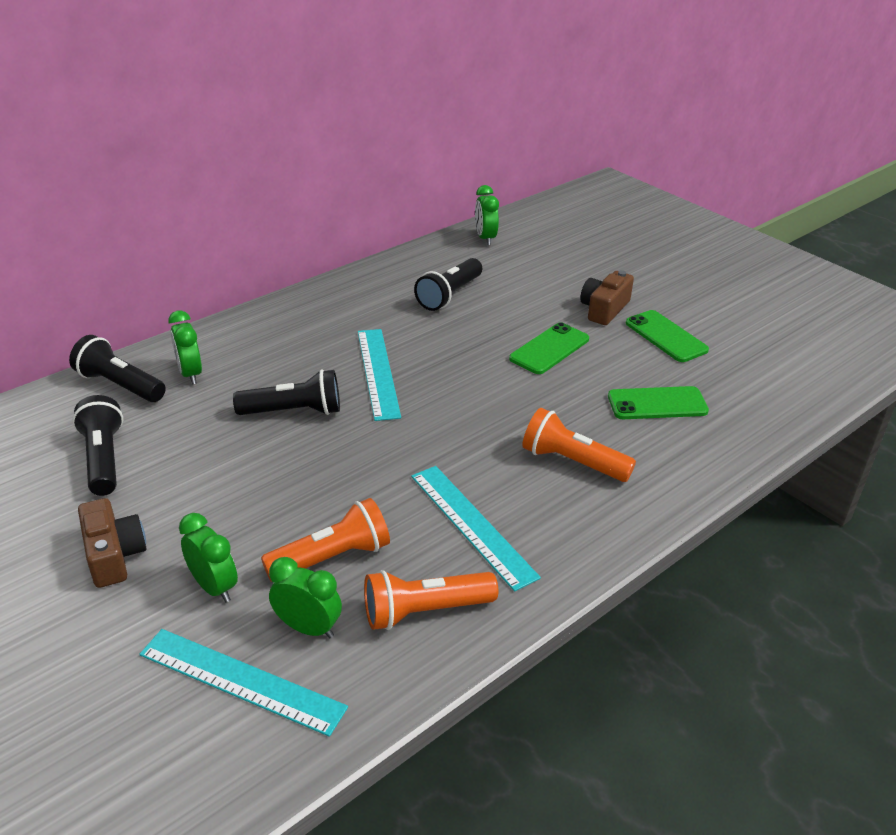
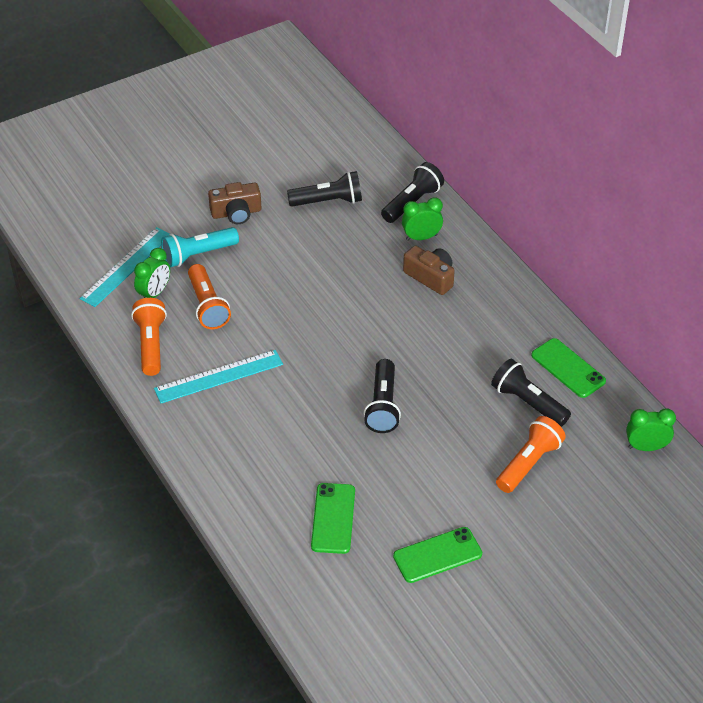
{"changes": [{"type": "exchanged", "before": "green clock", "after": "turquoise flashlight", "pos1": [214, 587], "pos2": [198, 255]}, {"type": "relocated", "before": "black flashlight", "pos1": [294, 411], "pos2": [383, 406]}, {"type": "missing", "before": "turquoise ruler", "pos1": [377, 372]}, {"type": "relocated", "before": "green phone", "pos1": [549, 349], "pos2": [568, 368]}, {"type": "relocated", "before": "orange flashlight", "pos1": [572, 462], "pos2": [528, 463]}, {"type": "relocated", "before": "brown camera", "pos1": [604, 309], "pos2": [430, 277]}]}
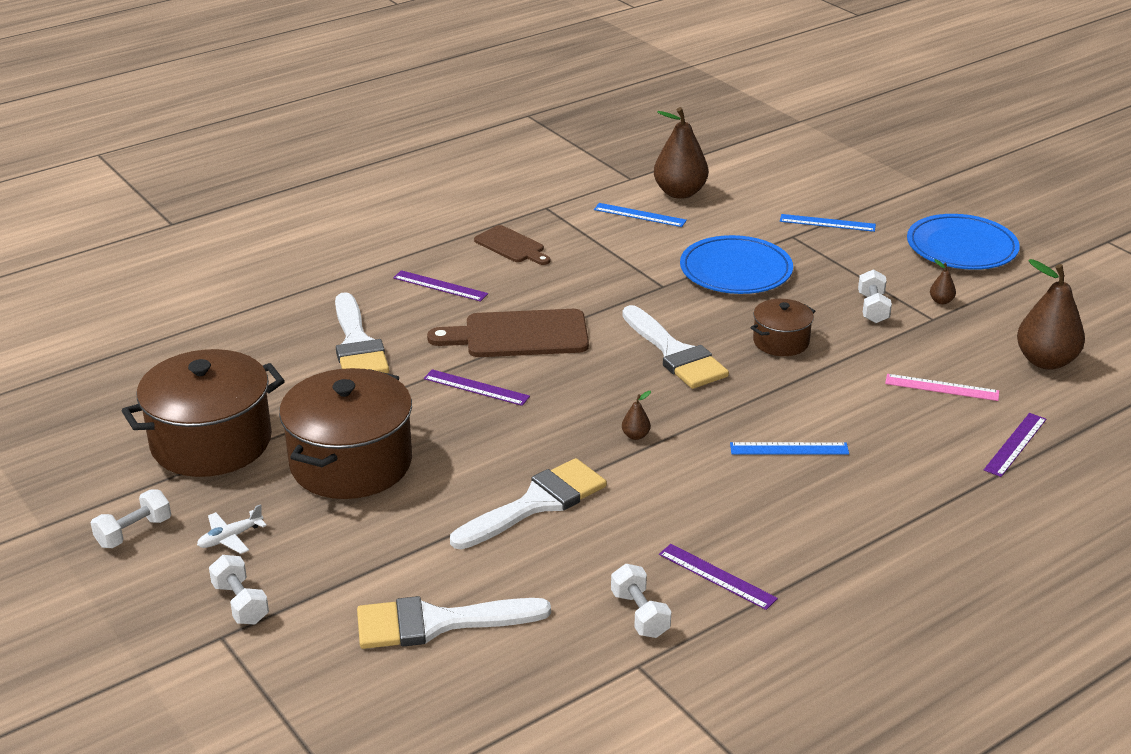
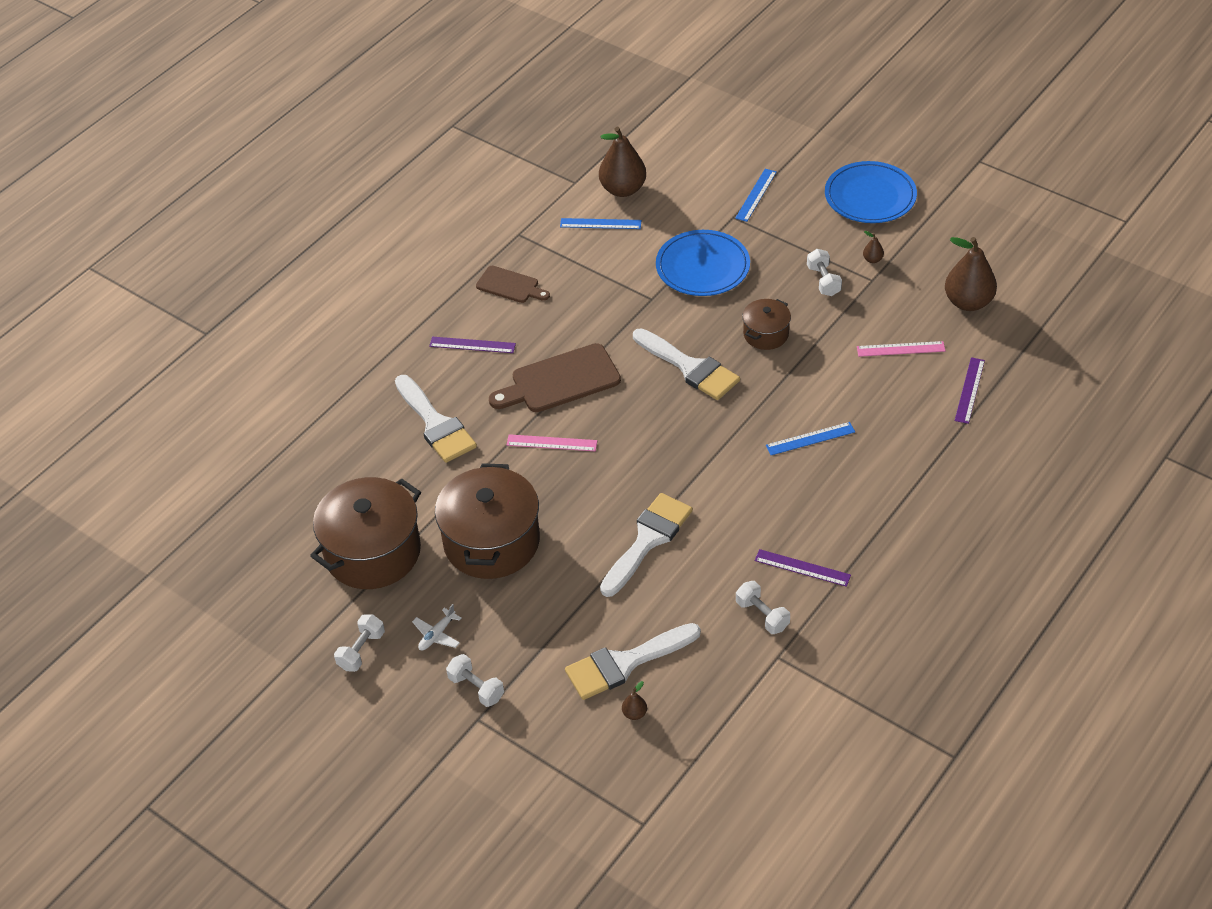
{"changes": [{"type": "colour", "before": "purple ruler", "after": "pink ruler", "pos1": [476, 387], "pos2": [552, 443]}, {"type": "relocated", "before": "brown pear", "pos1": [635, 436], "pos2": [634, 713]}, {"type": "spun", "before": "blue ruler", "pos1": [827, 223], "pos2": [756, 195], "turn": -60}]}
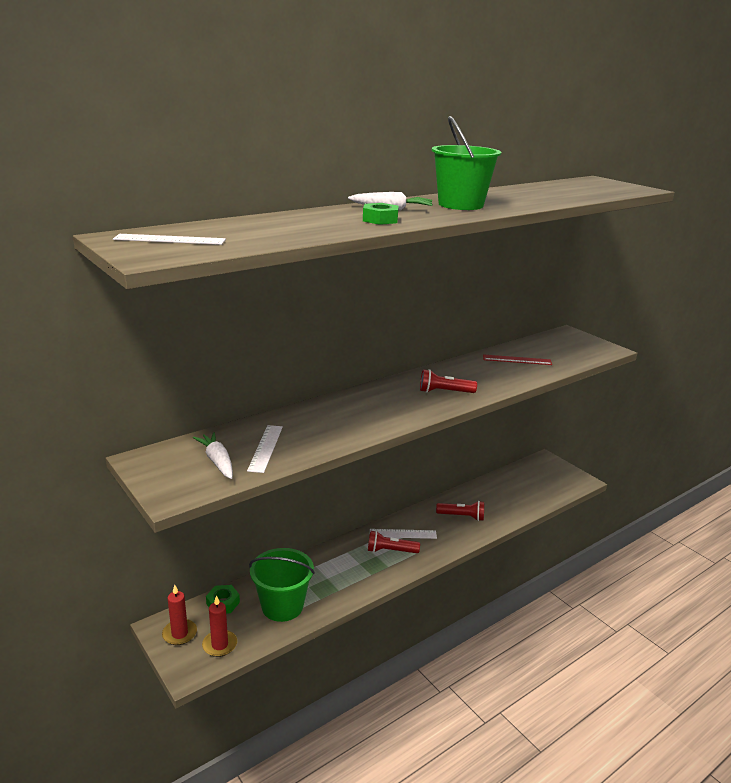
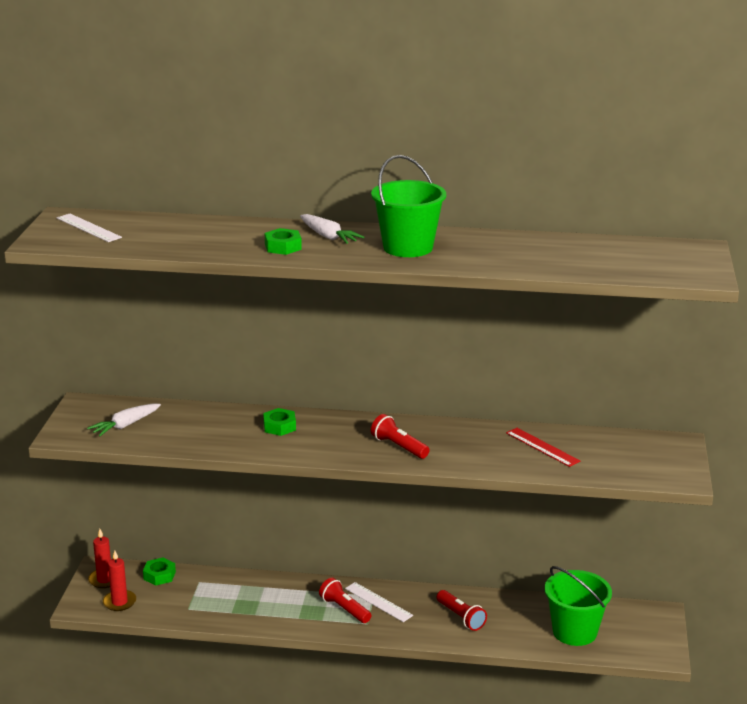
{"changes": [{"type": "spun", "before": "white carrot", "pos1": [217, 461], "pos2": [125, 425], "turn": -150}, {"type": "missing", "before": "white ruler", "pos1": [265, 448]}, {"type": "relocated", "before": "green bucket", "pos1": [282, 606], "pos2": [574, 632]}, {"type": "appeared", "after": "green nut", "pos2": [279, 426]}]}
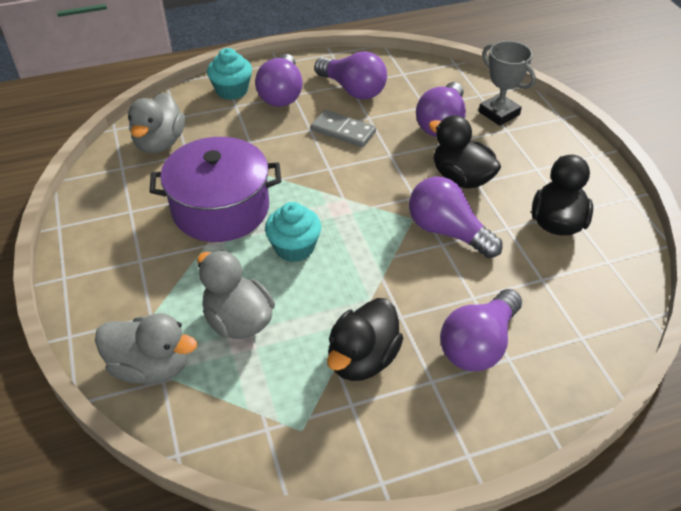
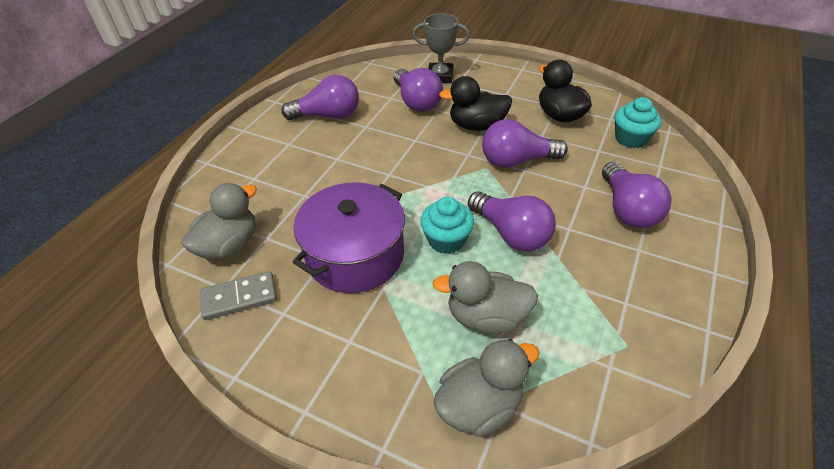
{"changes": [{"type": "spun", "before": "grey duck", "pos1": [160, 143], "pos2": [229, 246], "turn": -105}, {"type": "relocated", "before": "turquoise cupcake", "pos1": [232, 90], "pos2": [631, 138]}, {"type": "relocated", "before": "purple light bulb", "pos1": [281, 94], "pos2": [511, 233]}, {"type": "relocated", "before": "grey domino", "pos1": [343, 131], "pos2": [239, 297]}, {"type": "missing", "before": "black duck", "pos1": [362, 359]}]}
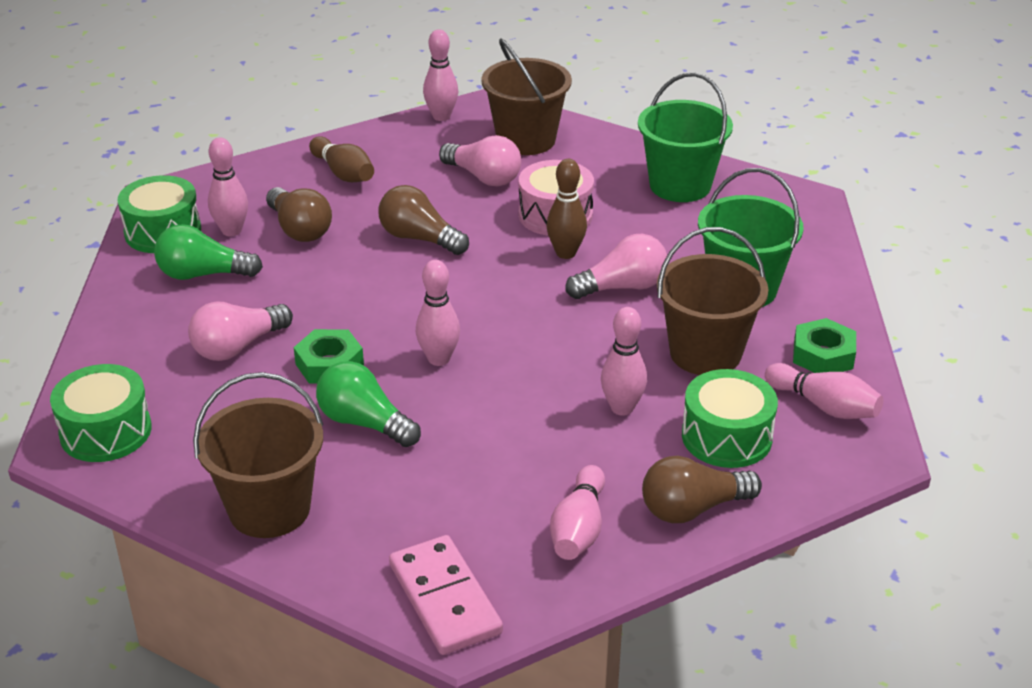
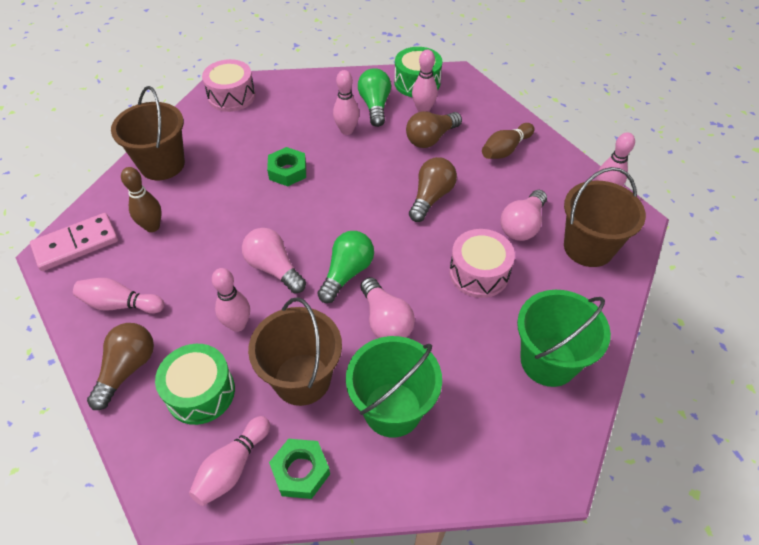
{"changes": [{"type": "colour", "before": "green drum", "after": "pink drum", "pos1": [106, 431], "pos2": [231, 96]}, {"type": "relocated", "before": "pink light bulb", "pos1": [238, 347], "pos2": [274, 268]}, {"type": "relocated", "before": "green light bulb", "pos1": [364, 423], "pos2": [347, 273]}, {"type": "relocated", "before": "pink bowling pin", "pos1": [439, 359], "pos2": [347, 130]}, {"type": "relocated", "before": "brown bowling pin", "pos1": [566, 253], "pos2": [152, 226]}, {"type": "spun", "before": "brown light bulb", "pos1": [693, 509], "pos2": [127, 369], "turn": 45}]}
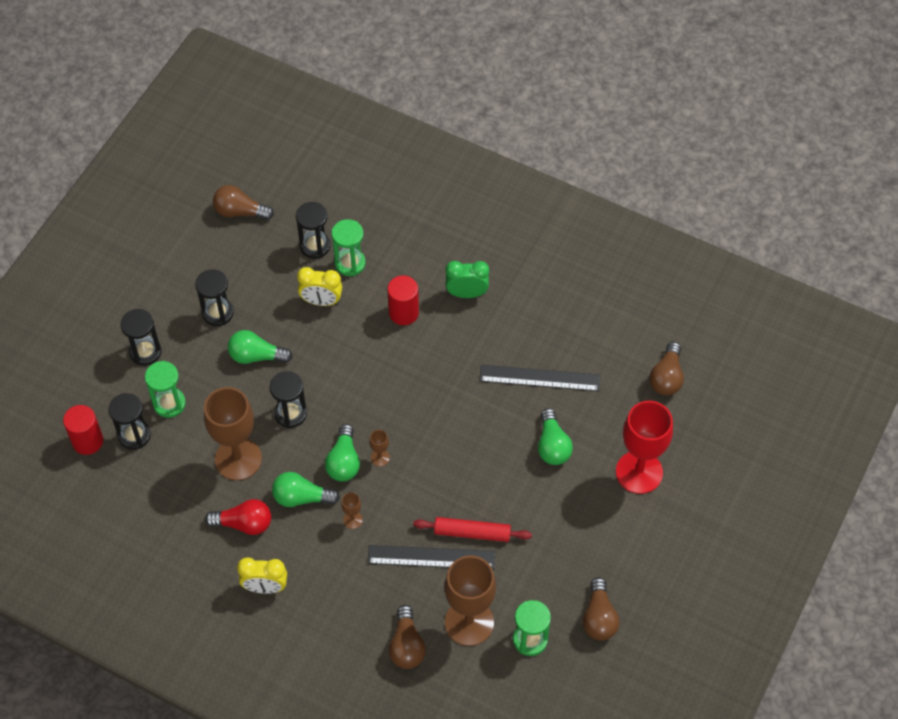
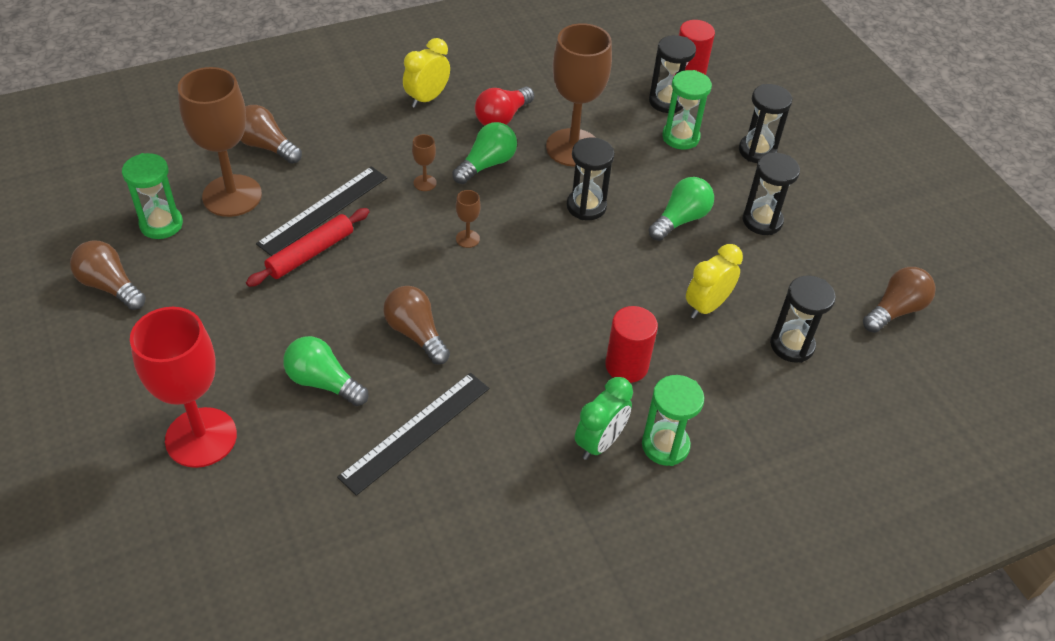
{"changes": [{"type": "missing", "before": "green light bulb", "pos1": [344, 461]}, {"type": "relocated", "before": "green hourglass", "pos1": [350, 263], "pos2": [665, 445]}, {"type": "relocated", "before": "brown light bulb", "pos1": [666, 377], "pos2": [416, 333]}]}
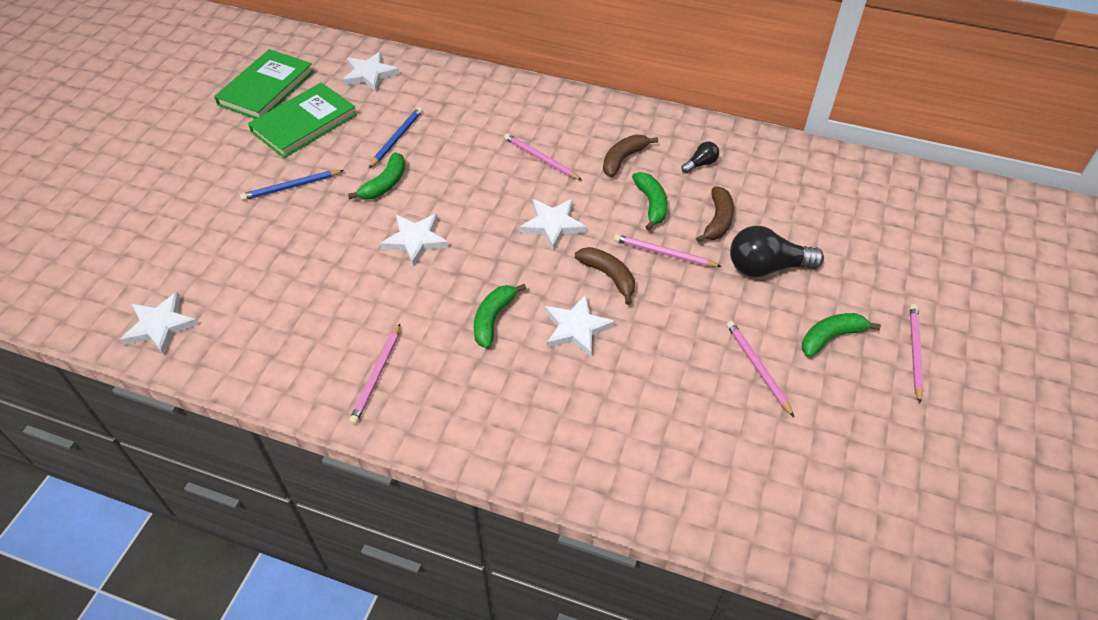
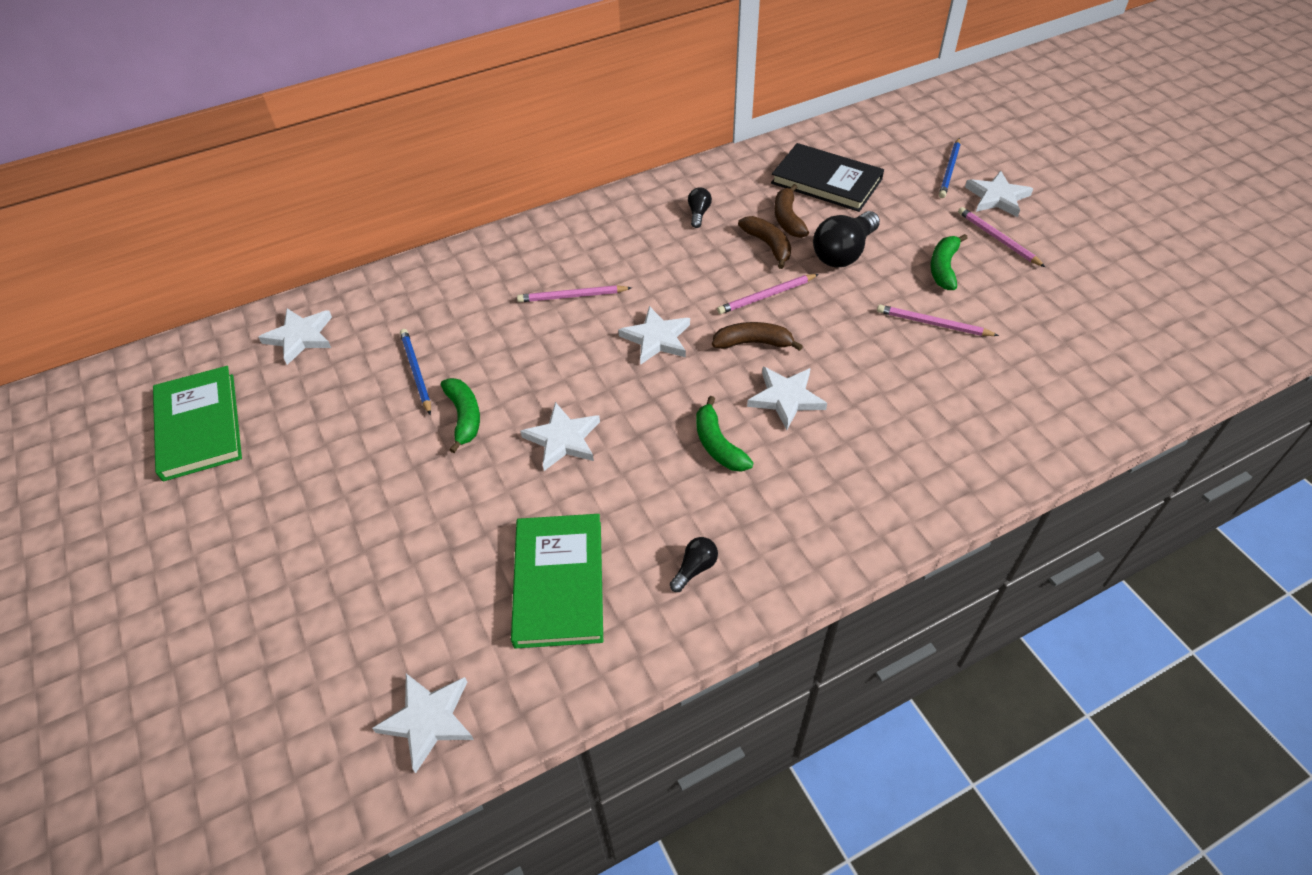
{"changes": [{"type": "relocated", "before": "blue pencil", "pos1": [291, 187], "pos2": [949, 170]}, {"type": "relocated", "before": "green book", "pos1": [304, 123], "pos2": [559, 582]}, {"type": "exchanged", "before": "pink pencil", "after": "black light bulb", "pos1": [377, 376], "pos2": [694, 568]}, {"type": "relocated", "before": "brown banana", "pos1": [623, 159], "pos2": [788, 219]}, {"type": "missing", "before": "green banana", "pos1": [651, 204]}, {"type": "appeared", "after": "black book", "pos2": [826, 181]}, {"type": "appeared", "after": "white star", "pos2": [997, 197]}]}
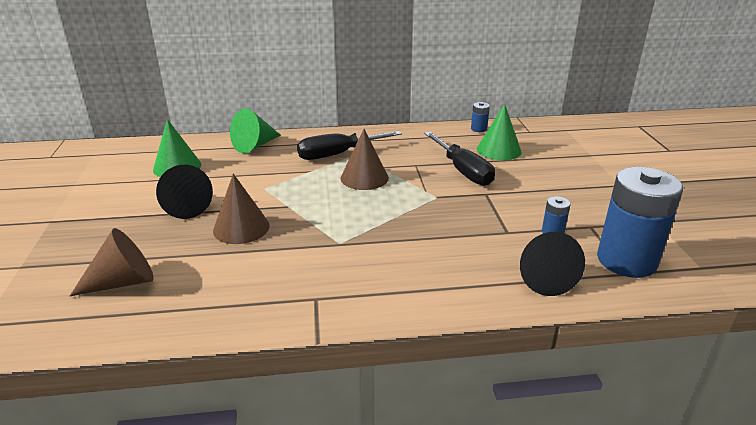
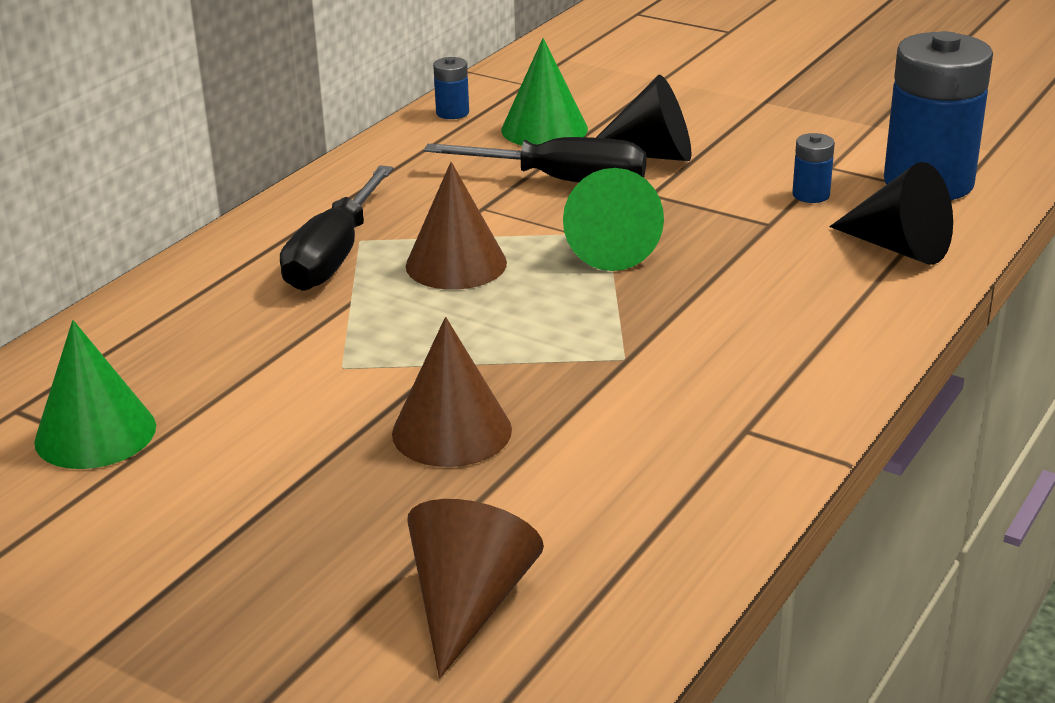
{"changes": [{"type": "relocated", "before": "black cone", "pos1": [185, 207], "pos2": [651, 154]}, {"type": "relocated", "before": "green cone", "pos1": [255, 145], "pos2": [607, 249]}]}
